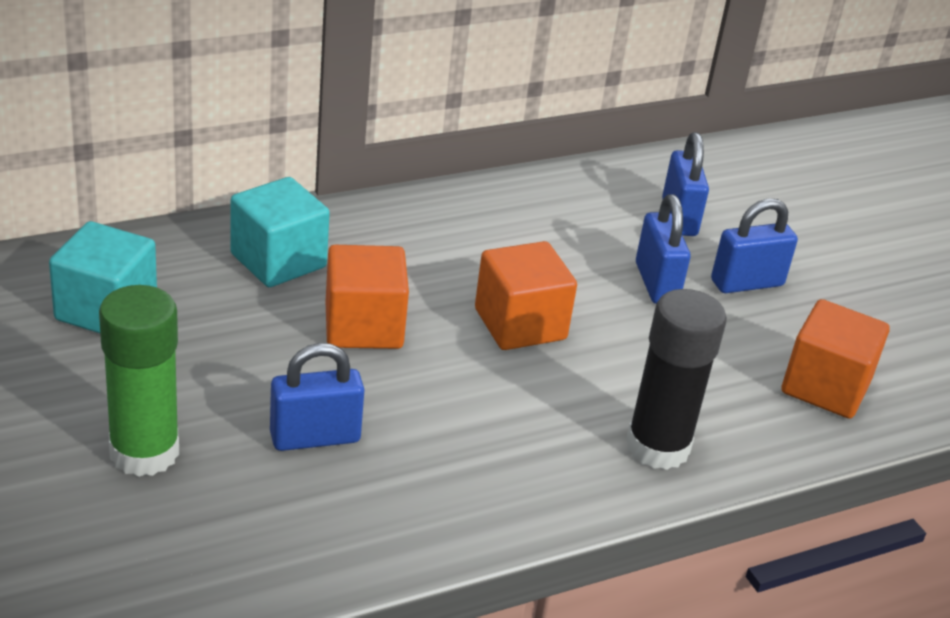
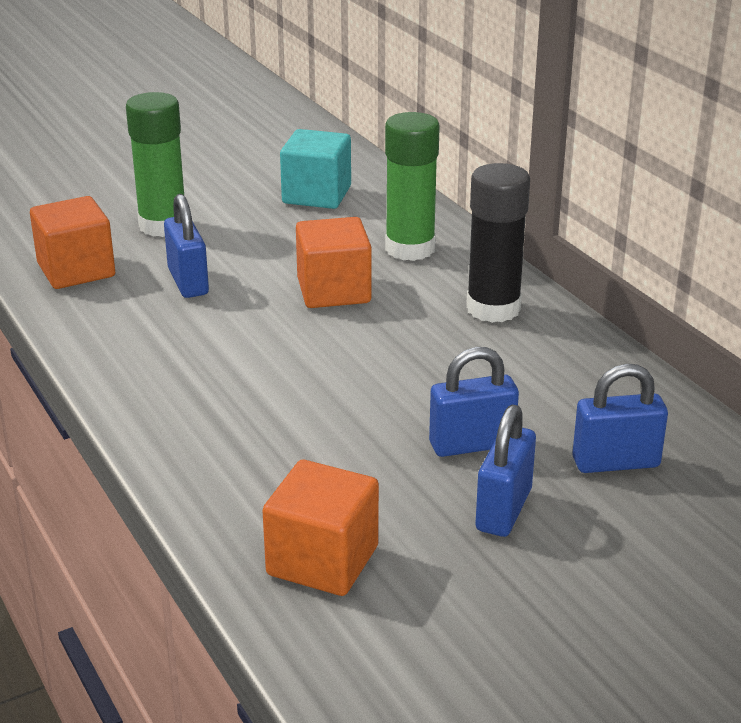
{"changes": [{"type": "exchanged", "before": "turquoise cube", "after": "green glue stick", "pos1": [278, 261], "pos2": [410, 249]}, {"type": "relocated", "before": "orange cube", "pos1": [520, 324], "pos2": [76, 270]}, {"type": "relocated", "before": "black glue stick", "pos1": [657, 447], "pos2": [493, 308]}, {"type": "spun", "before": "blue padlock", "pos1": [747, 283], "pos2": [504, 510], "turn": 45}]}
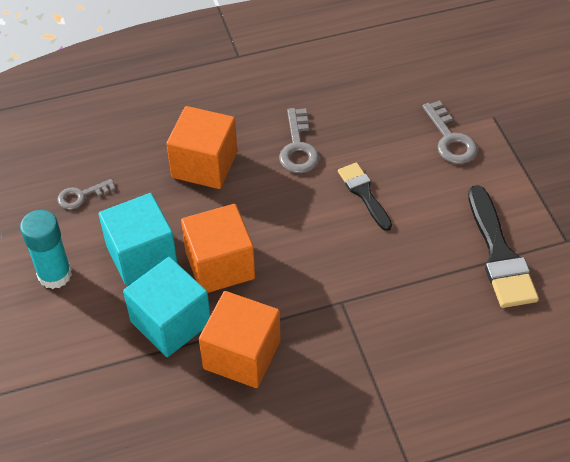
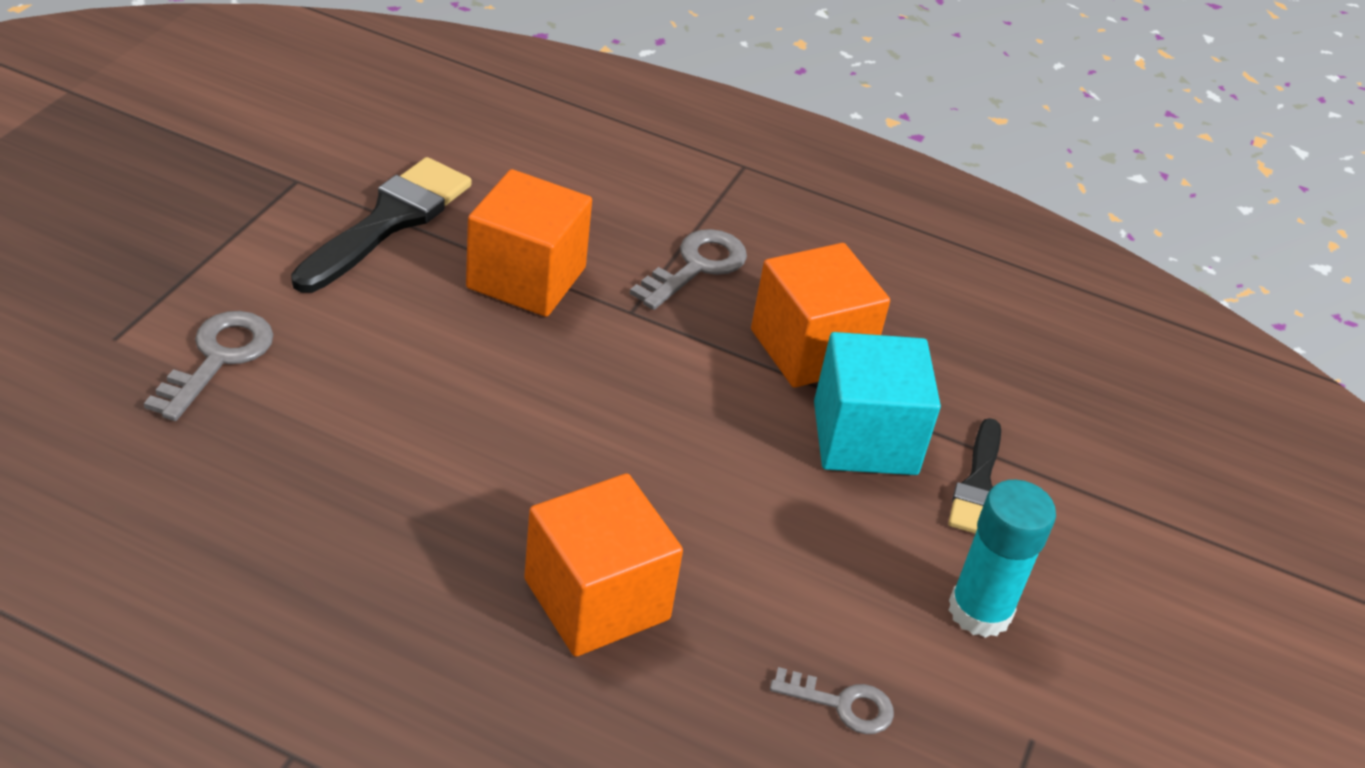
{"changes": [{"type": "missing", "before": "turquoise cube", "pos1": [142, 255]}, {"type": "relocated", "before": "orange cube", "pos1": [220, 265], "pos2": [526, 278]}, {"type": "relocated", "before": "grey key", "pos1": [298, 147], "pos2": [696, 267]}, {"type": "relocated", "before": "black brush", "pos1": [364, 193], "pos2": [978, 485]}]}
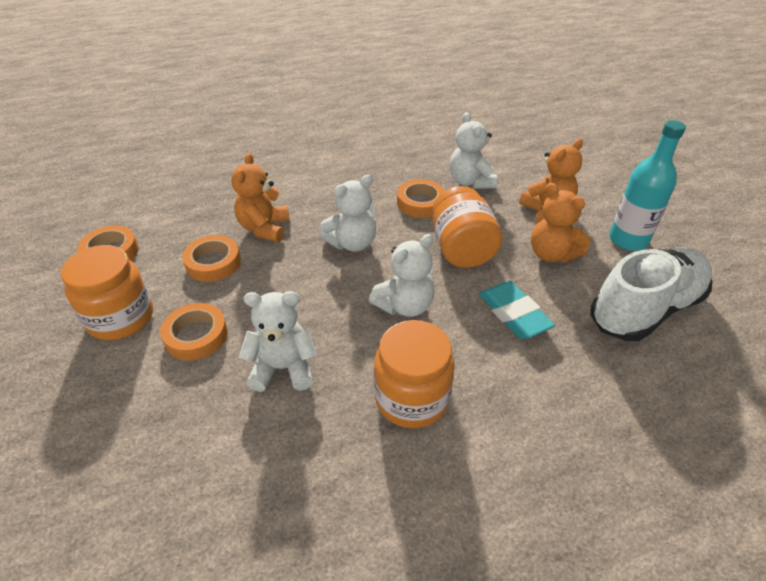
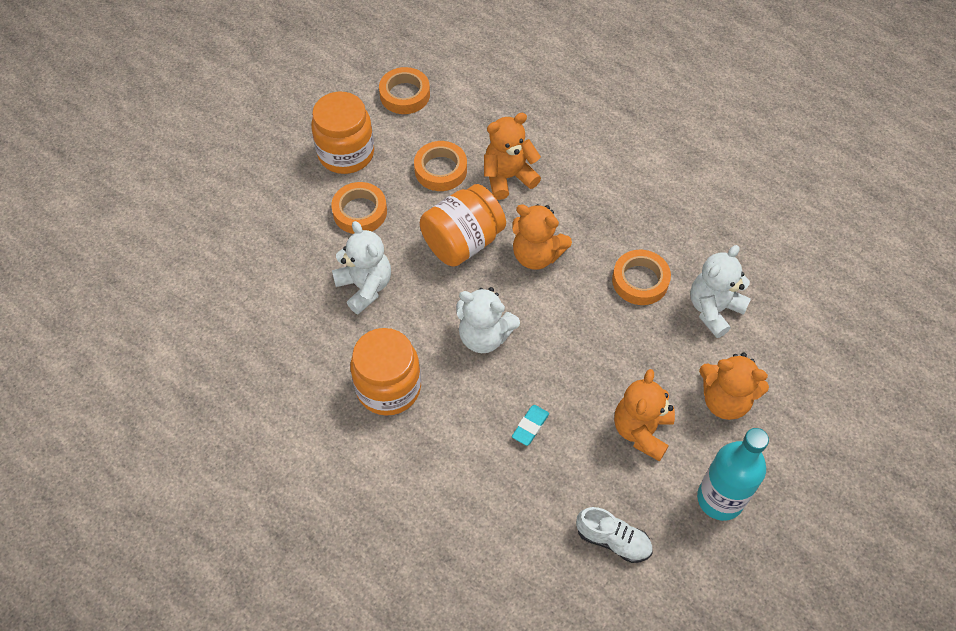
{"changes": [{"type": "colour", "before": "white teddy bear", "after": "orange teddy bear", "pos1": [352, 243], "pos2": [536, 255]}, {"type": "relocated", "before": "orange jar", "pos1": [461, 249], "pos2": [462, 242]}, {"type": "size", "before": "turquoise eraser", "pos1": [513, 314], "pos2": [530, 426], "scale": 0.55}, {"type": "size", "before": "white shoe", "pos1": [645, 309], "pos2": [613, 540], "scale": 0.48}]}
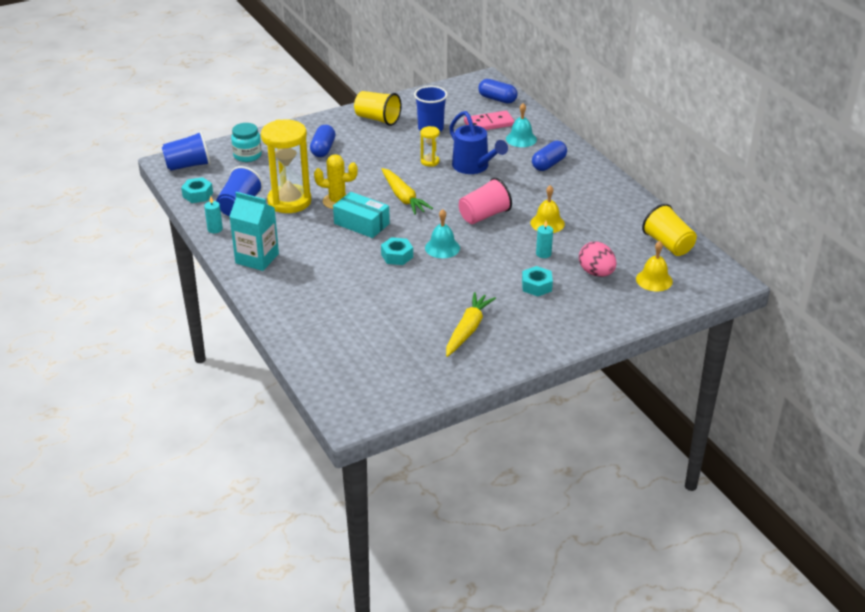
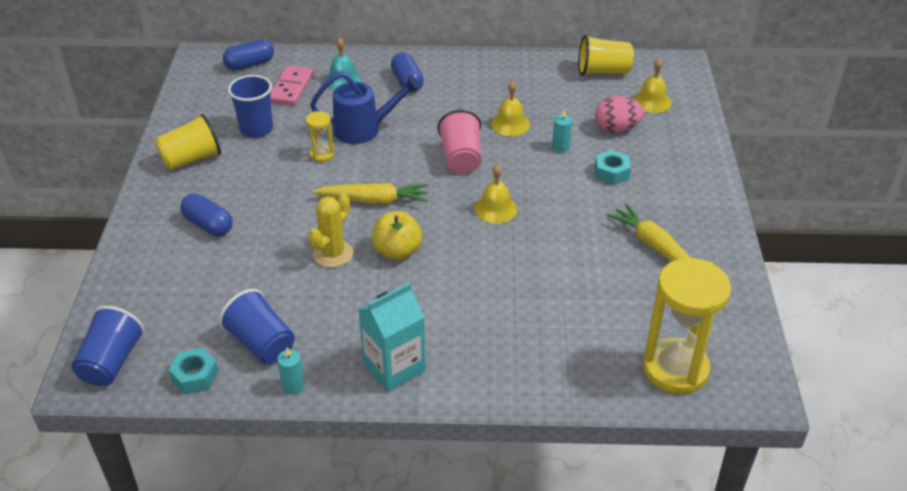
{"changes": [{"type": "missing", "before": "turquoise jar", "pos1": [247, 155]}, {"type": "relocated", "before": "yellow hourglass", "pos1": [289, 201], "pos2": [675, 369]}, {"type": "exchanged", "before": "turquoise box", "after": "yellow apple", "pos1": [361, 224], "pos2": [397, 251]}, {"type": "missing", "before": "turquoise nut", "pos1": [397, 256]}, {"type": "colour", "before": "turquoise bell", "after": "yellow bell", "pos1": [442, 248], "pos2": [495, 209]}]}
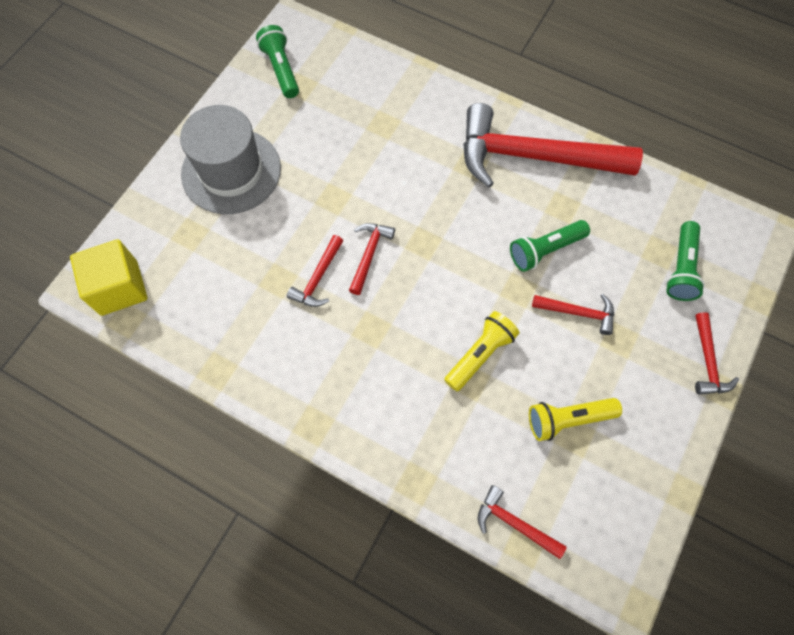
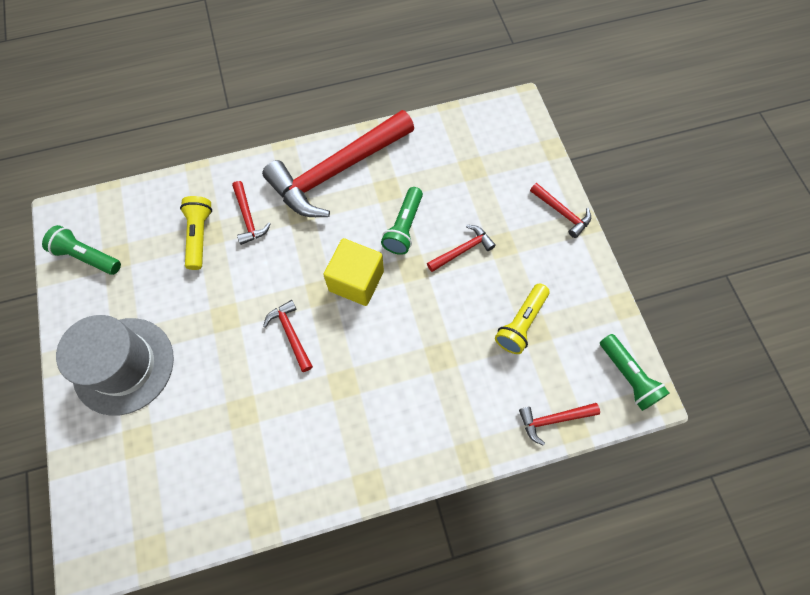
{"changes": [{"type": "relocated", "before": "yellow cube", "pos1": [119, 288], "pos2": [356, 281]}, {"type": "relocated", "before": "red hammer", "pos1": [318, 278], "pos2": [248, 218]}, {"type": "relocated", "before": "yellow flashlight", "pos1": [480, 354], "pos2": [199, 236]}, {"type": "relocated", "before": "green flashlight", "pos1": [681, 268], "pos2": [628, 376]}]}
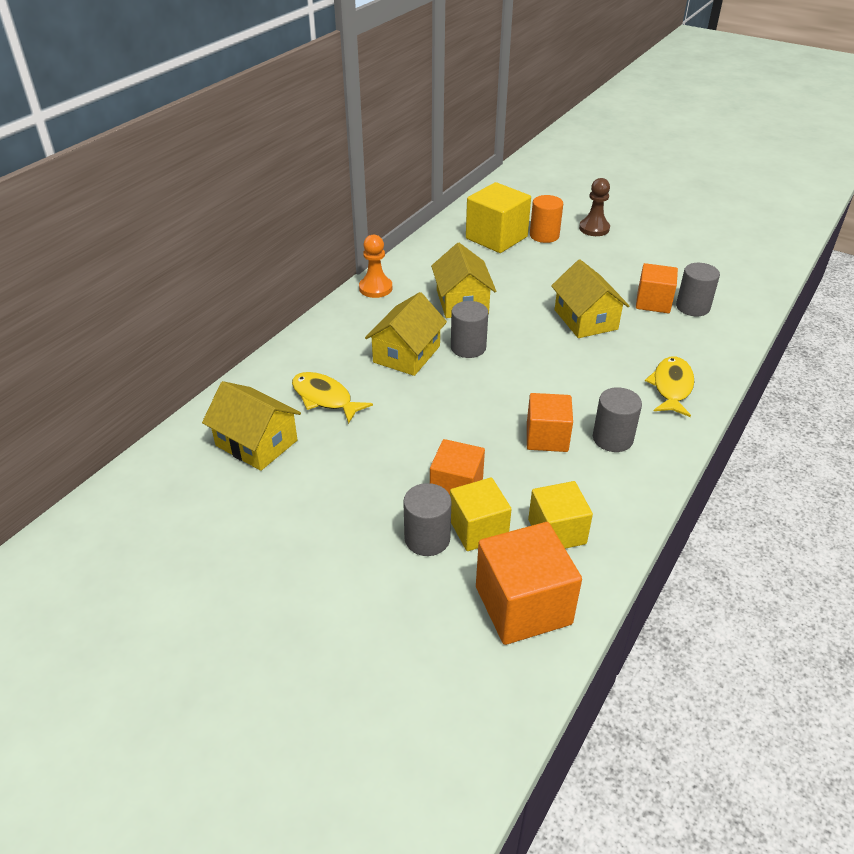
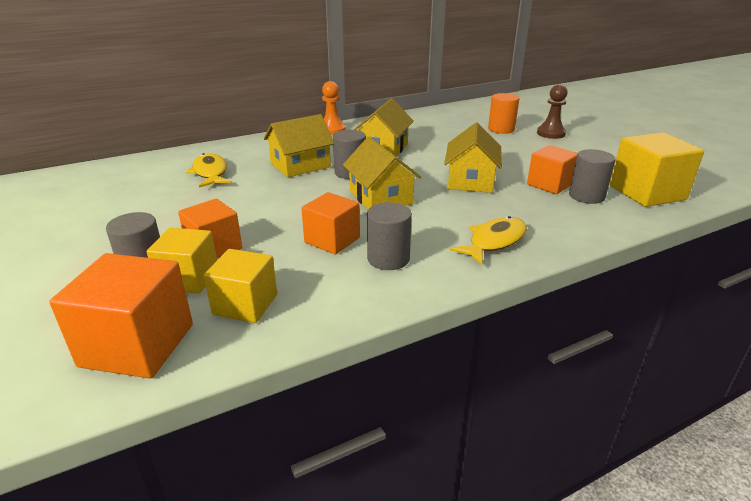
{"changes": [{"type": "relocated", "before": "yellow house", "pos1": [256, 443], "pos2": [380, 197]}, {"type": "relocated", "before": "yellow cube", "pos1": [496, 238], "pos2": [647, 193]}]}
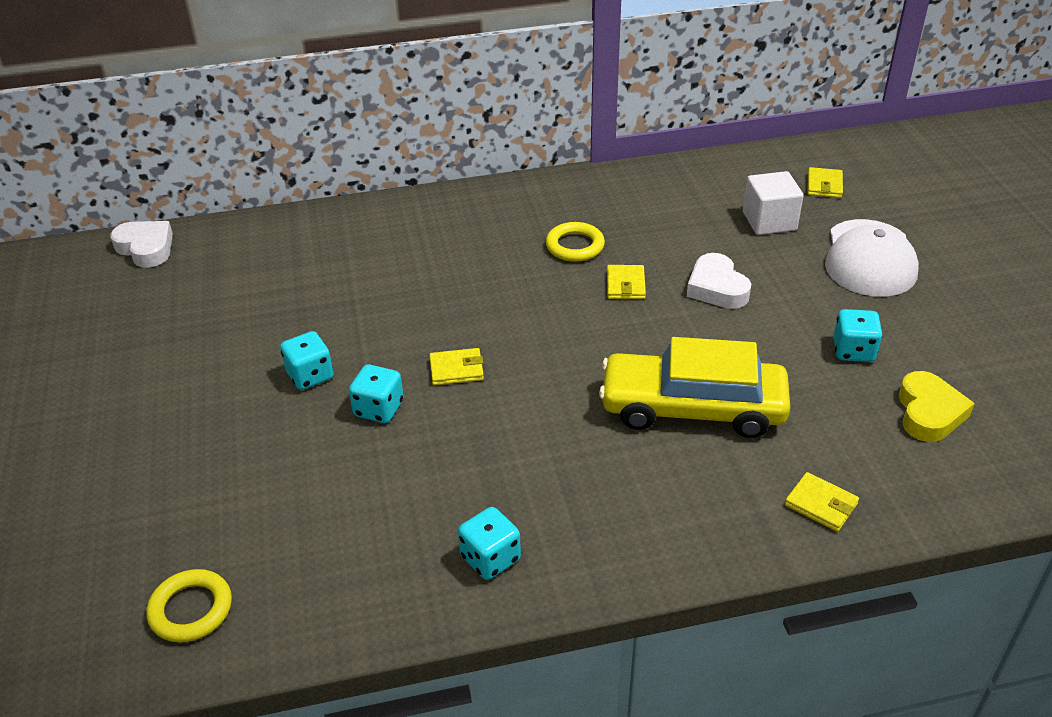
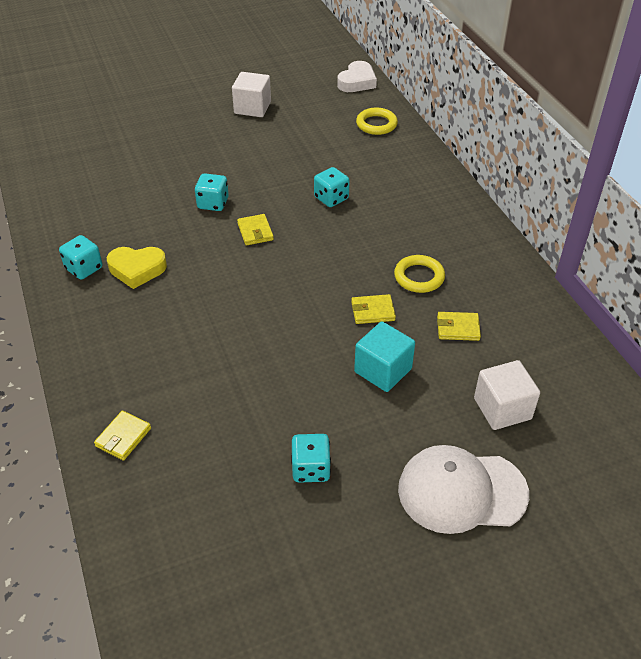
{"changes": [{"type": "relocated", "before": "yellow ring", "pos1": [191, 609], "pos2": [376, 124]}, {"type": "relocated", "before": "turquoise dice", "pos1": [310, 375], "pos2": [331, 198]}, {"type": "missing", "before": "yellow car", "pos1": [692, 408]}, {"type": "exchanged", "before": "white heart", "after": "turquoise cube", "pos1": [717, 288], "pos2": [383, 370]}, {"type": "relocated", "before": "yellow wallet", "pos1": [824, 185], "pos2": [458, 328]}, {"type": "relocated", "before": "yellow heart", "pos1": [929, 413], "pos2": [137, 269]}, {"type": "appeared", "after": "white cube", "pos2": [252, 108]}]}
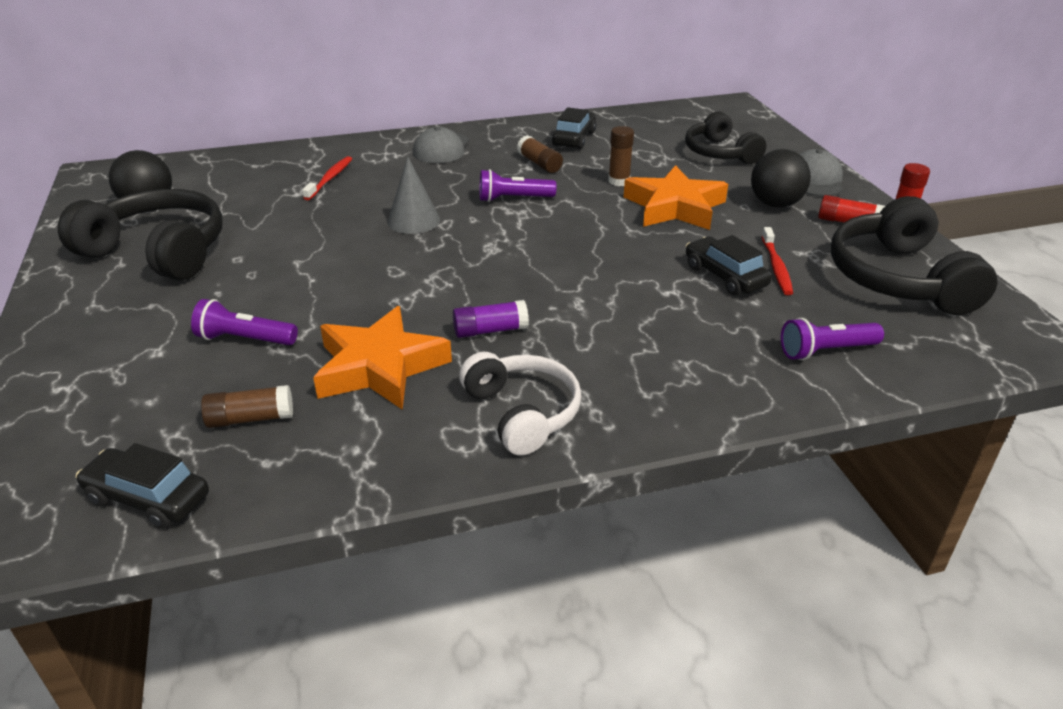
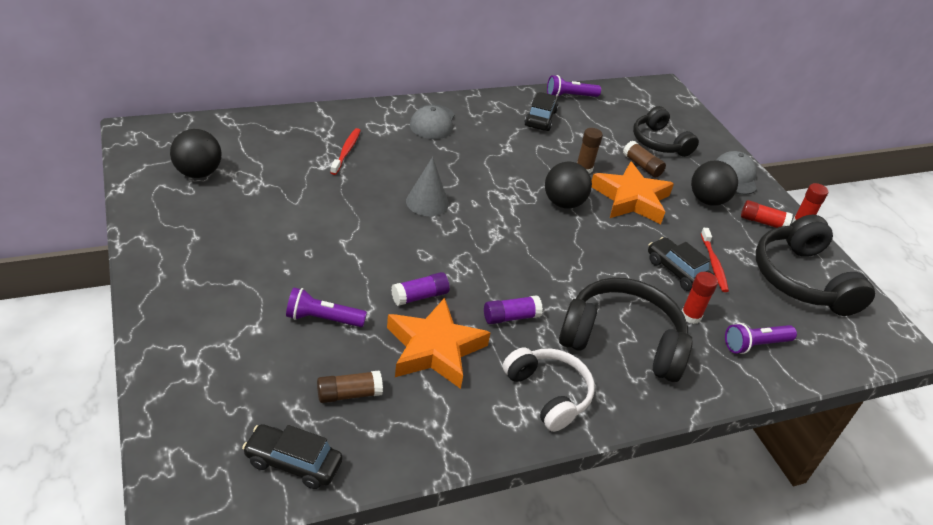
{"changes": [{"type": "relocated", "before": "black headphones", "pos1": [158, 252], "pos2": [622, 341]}, {"type": "relocated", "before": "purple flashlight", "pos1": [513, 199], "pos2": [570, 96]}, {"type": "relocated", "before": "brown glue stick", "pos1": [539, 164], "pos2": [642, 166]}, {"type": "appeared", "after": "purple glue stick", "pos2": [420, 296]}, {"type": "appeared", "after": "black ball", "pos2": [563, 203]}, {"type": "appeared", "after": "red glue stick", "pos2": [690, 316]}]}
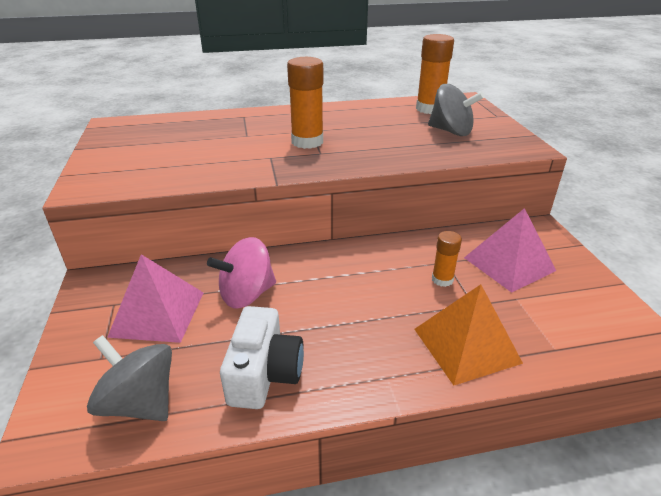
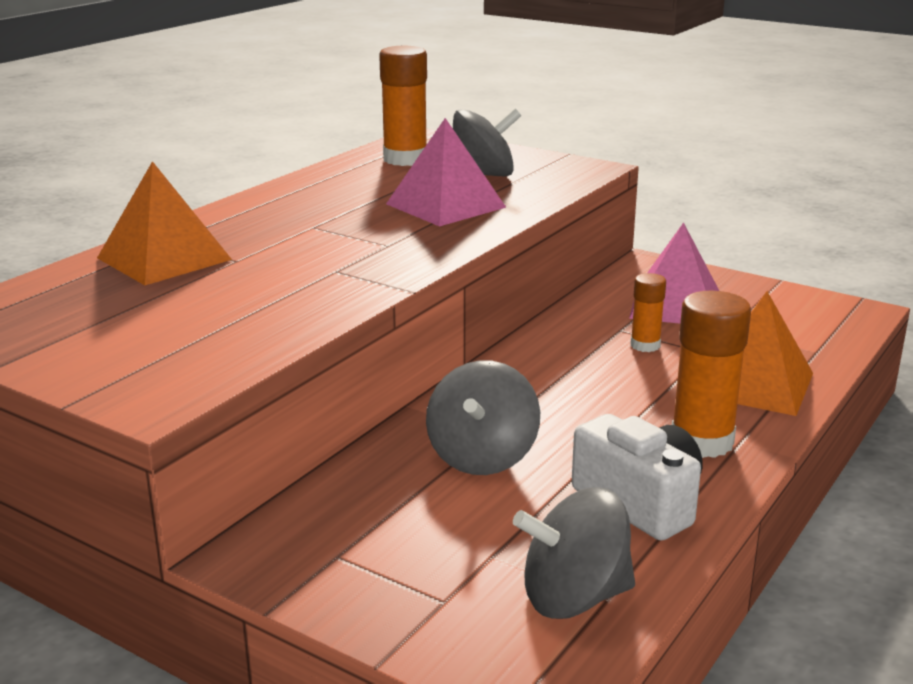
{"changes": [{"type": "relocated", "before": "pink pyramid", "pos1": [158, 313], "pos2": [445, 205]}, {"type": "colour", "before": "pink spinning top", "after": "grey spinning top", "pos1": [247, 294], "pos2": [482, 457]}, {"type": "relocated", "before": "orange glue stick", "pos1": [307, 142], "pos2": [702, 441]}, {"type": "appeared", "after": "orange pyramid", "pos2": [164, 258]}]}
